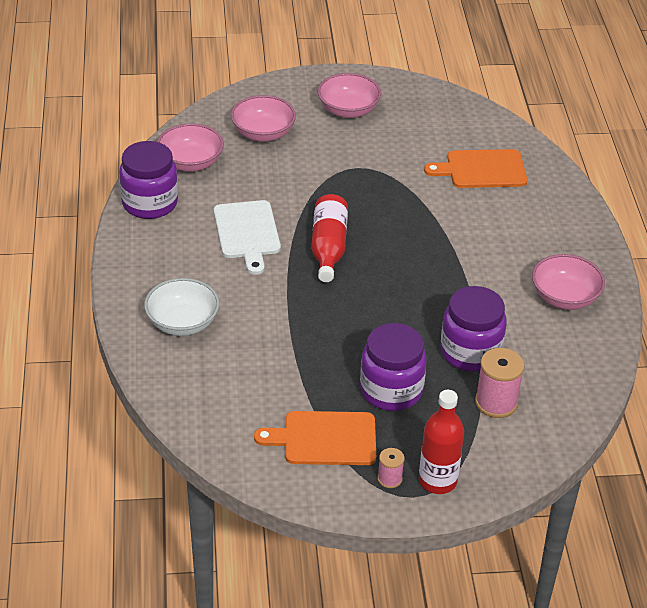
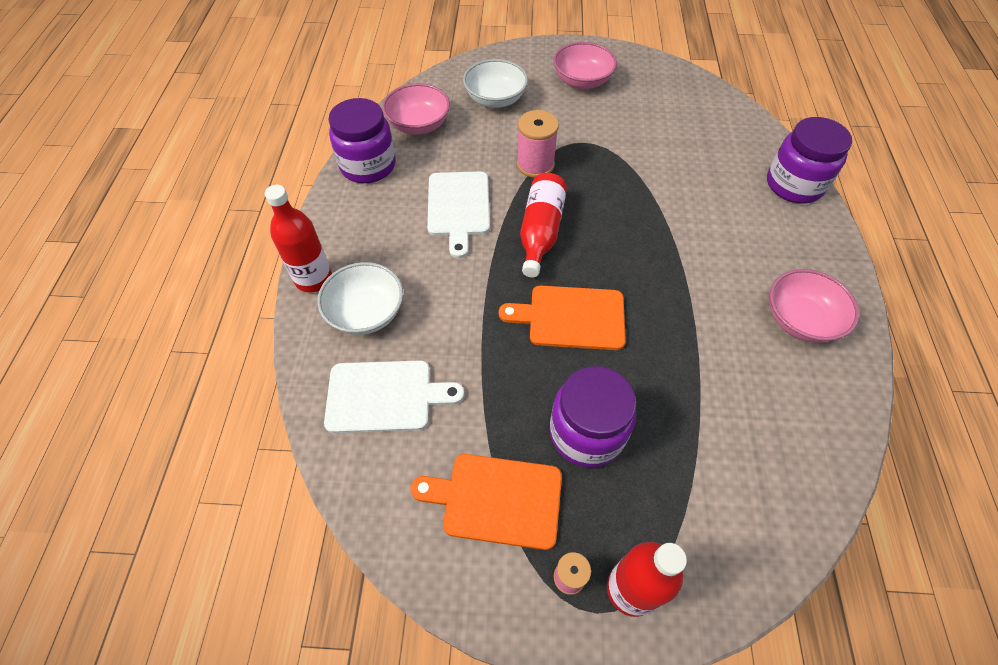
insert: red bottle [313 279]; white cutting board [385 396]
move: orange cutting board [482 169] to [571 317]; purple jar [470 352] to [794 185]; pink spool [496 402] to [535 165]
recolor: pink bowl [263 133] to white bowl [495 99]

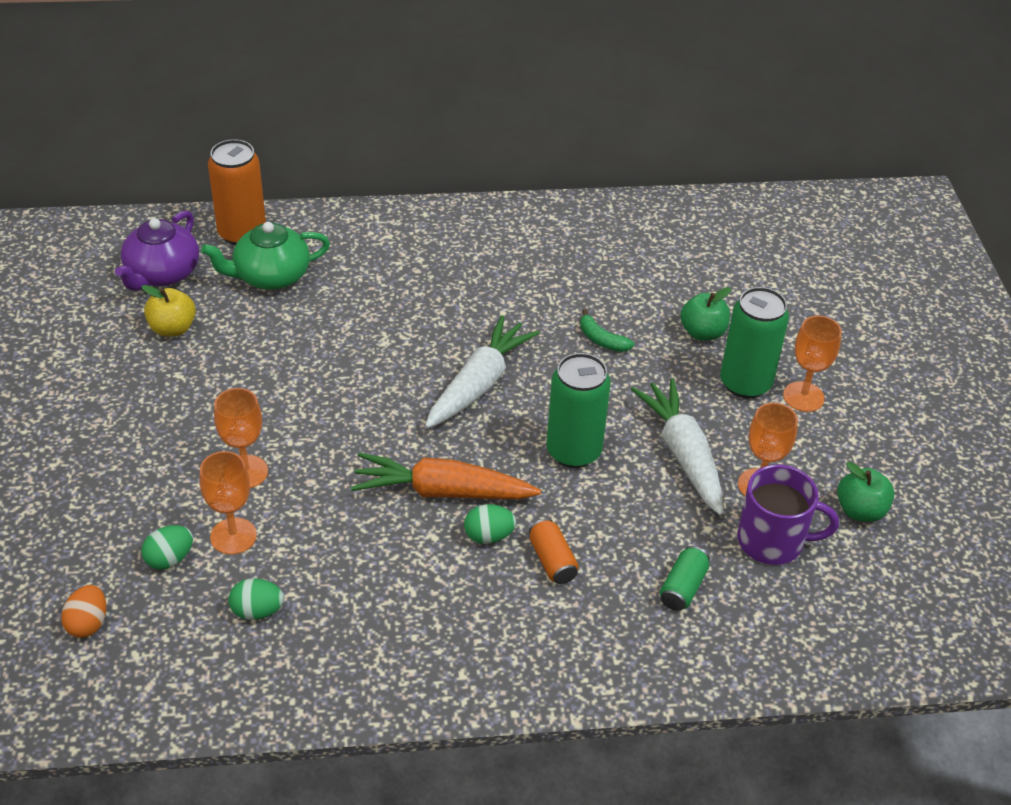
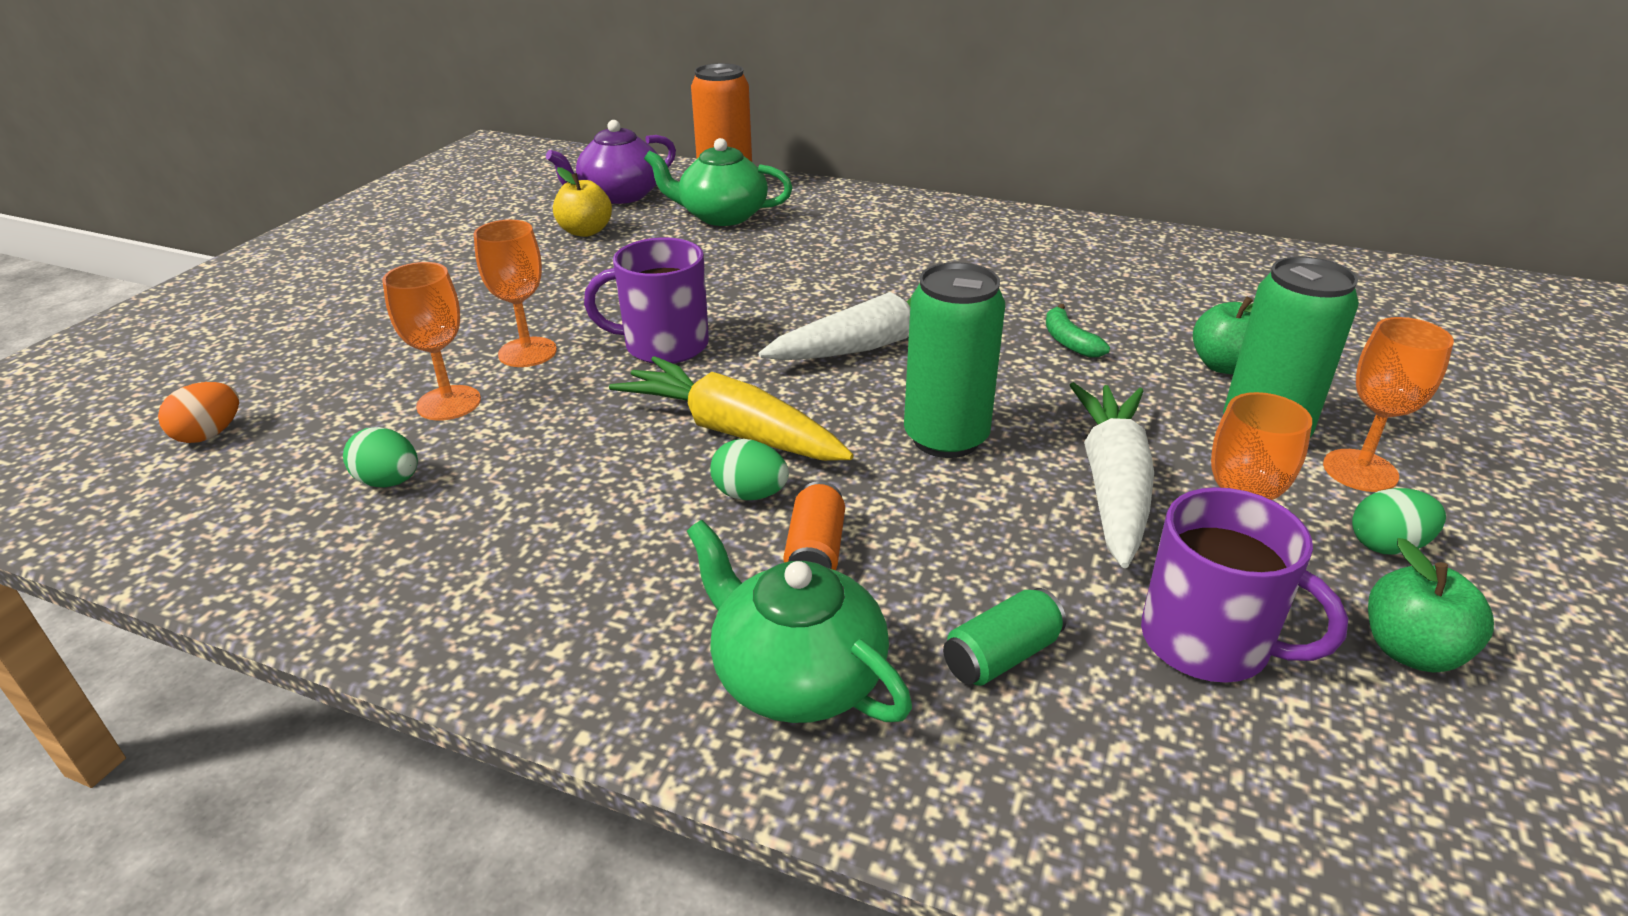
insert: purple mug [664 345]; green teapot [796 676]
move: green egg [169 559] to [1387 546]
recolor: orange carrot [442 491] to yellow carrot [732 431]

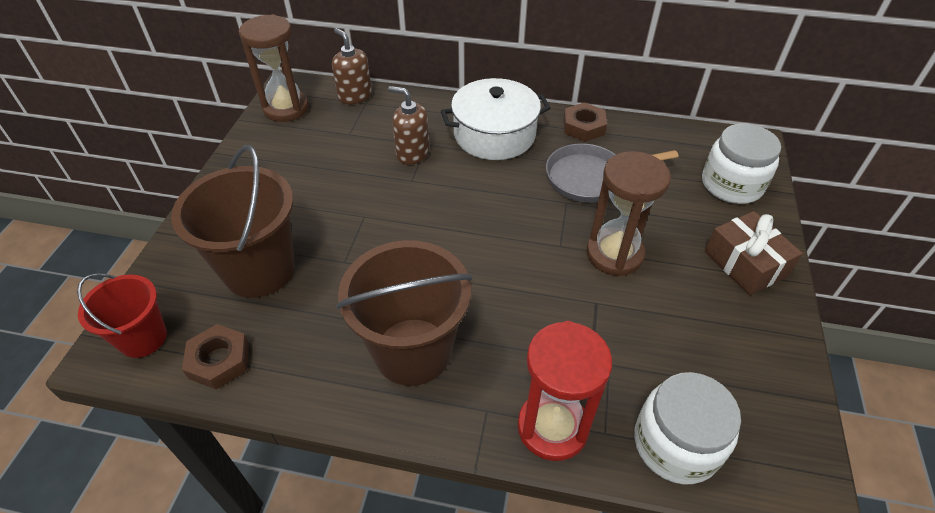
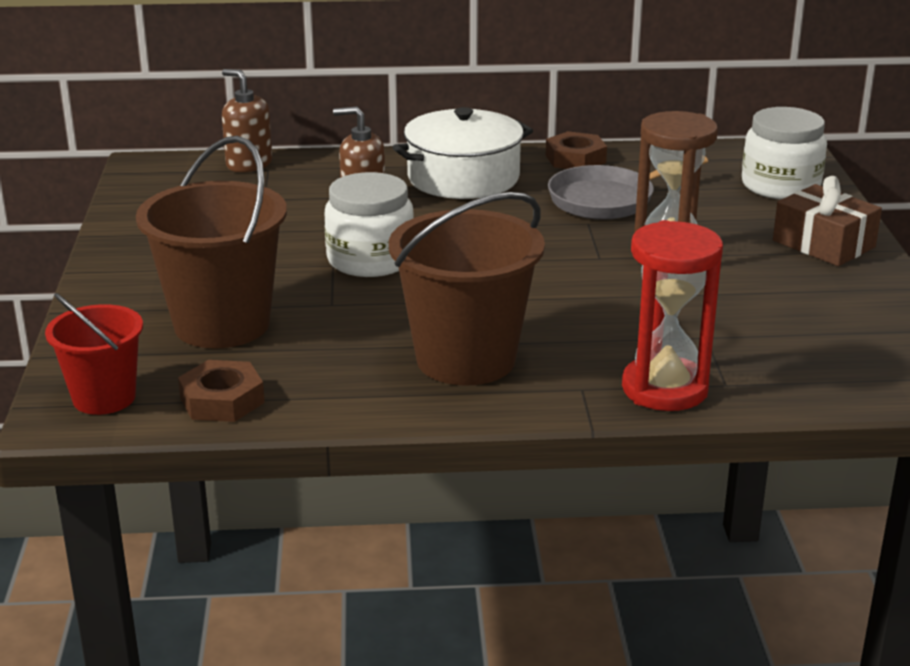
delete: brown hourglass [286 108]
move: white jar [676 444] to [370 260]

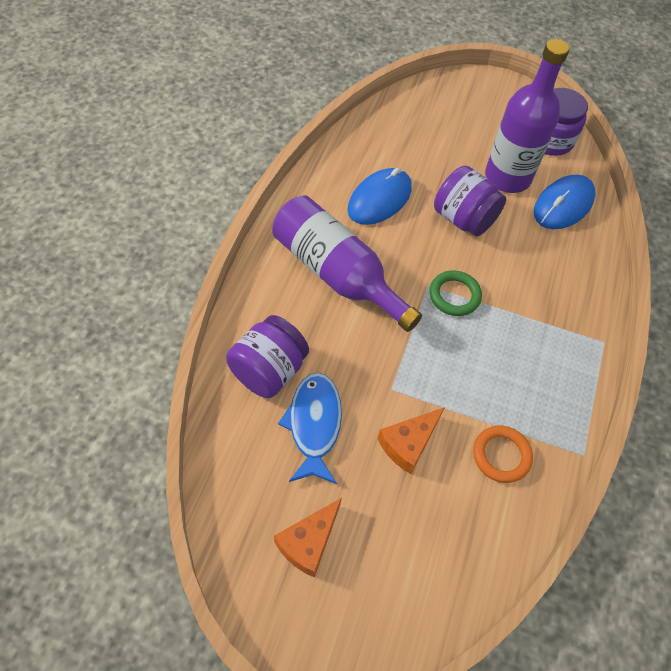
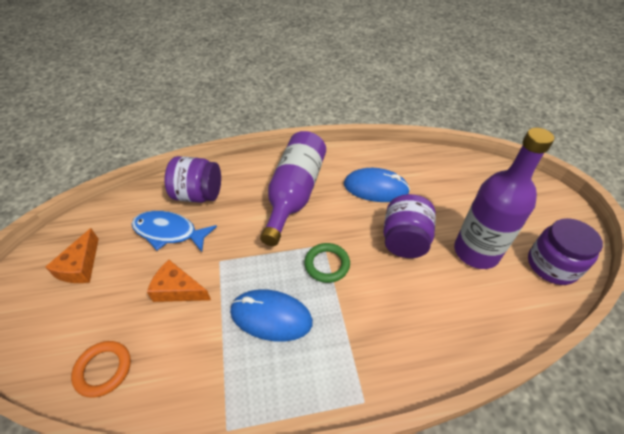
move: orange ring [501 455] to [103 369]; blue mouse [563 205] to [271 316]
rotate: orange cheese [308 542] = [80 266] 90 degrees counterclockwise; blue fish [314 425] = [169 232] 135 degrees counterclockwise

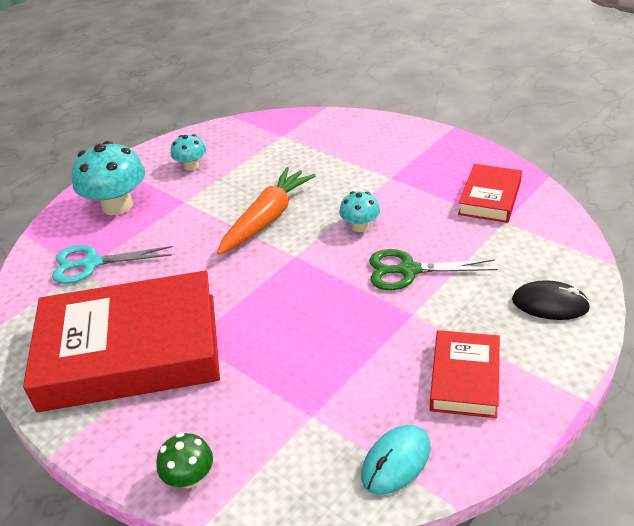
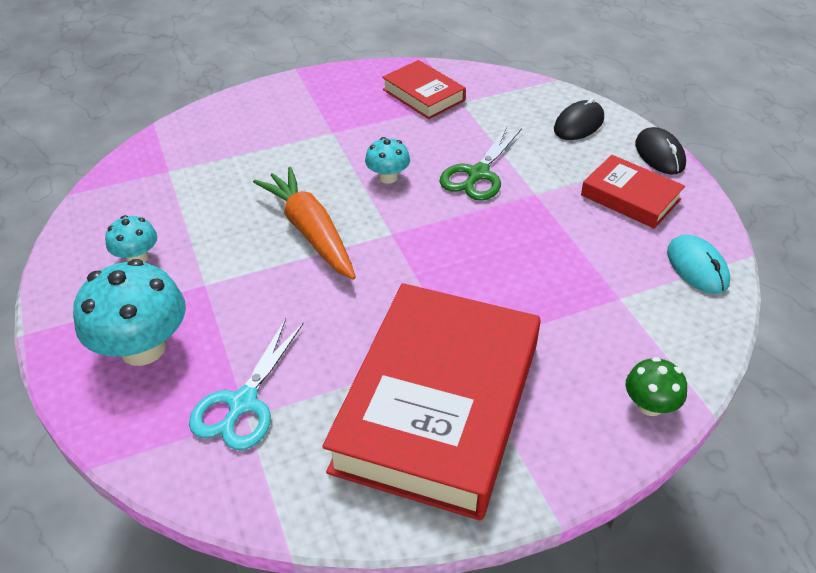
insert: black mouse [659 154]

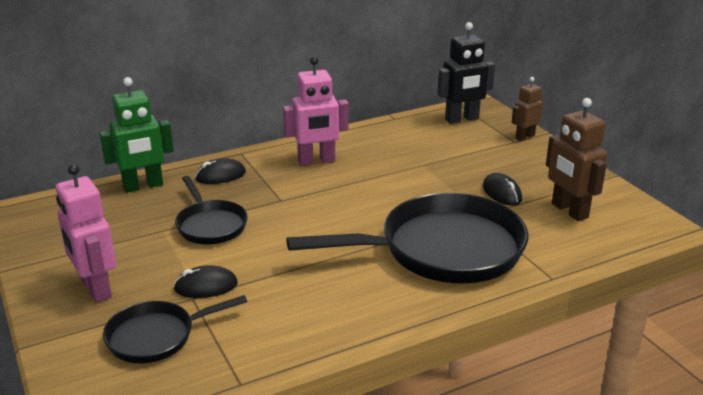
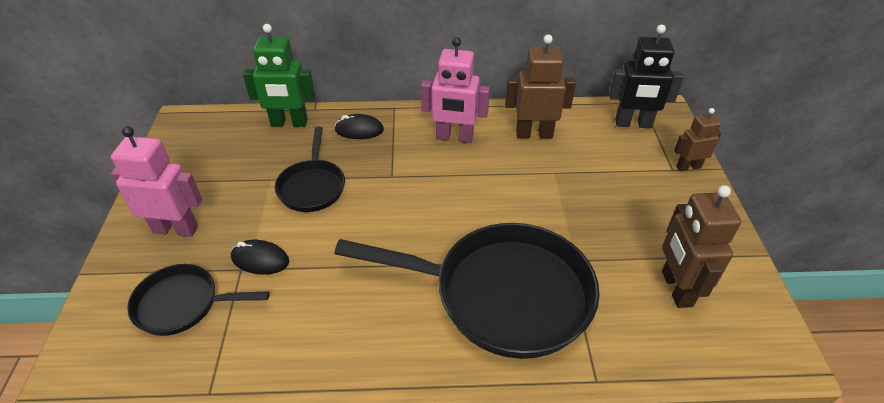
delete: black mouse [501 193]
insert: brown robot [534 134]
rotate: pink robot [96 289] = [176 229] 105 degrees clockwise

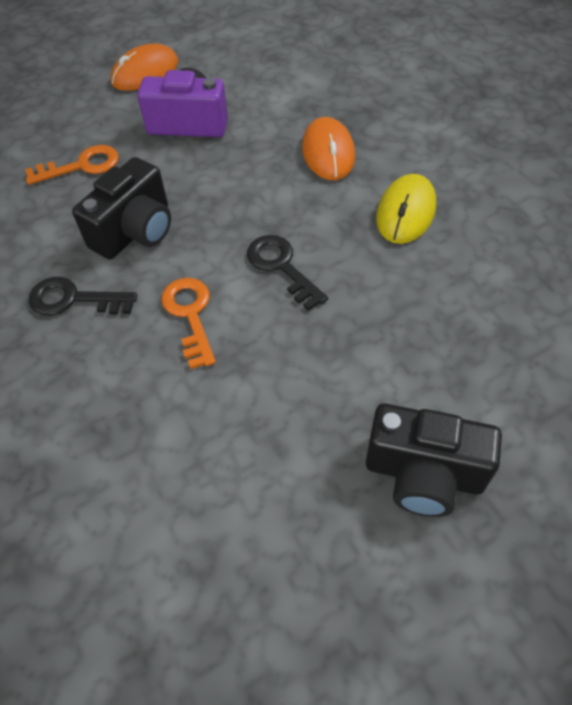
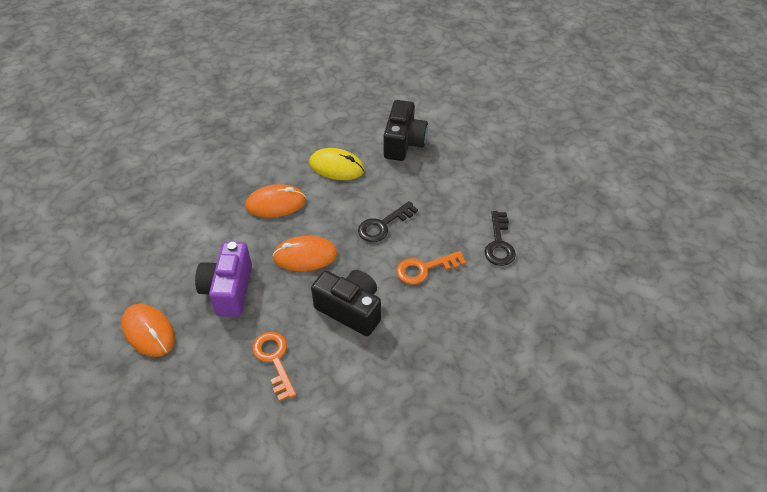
insert: orange mouse [305 256]
move: black key [74 299] to [499 244]; black camera [423 474] to [403 143]

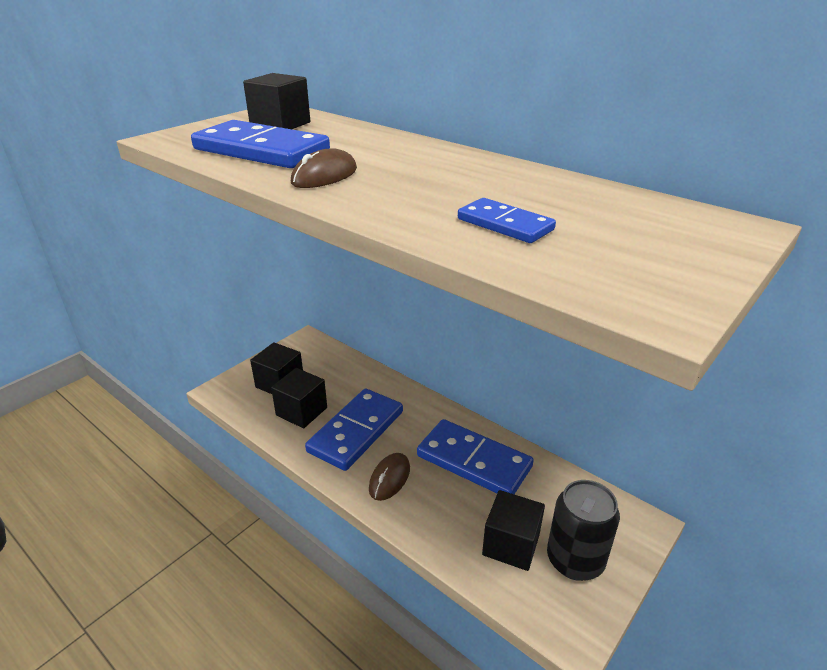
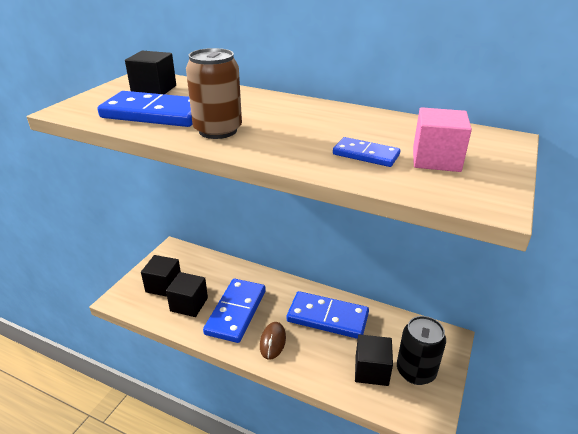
insert: pink cube [436 159]
replace: brown mouse [324 176] to brown can [218 130]

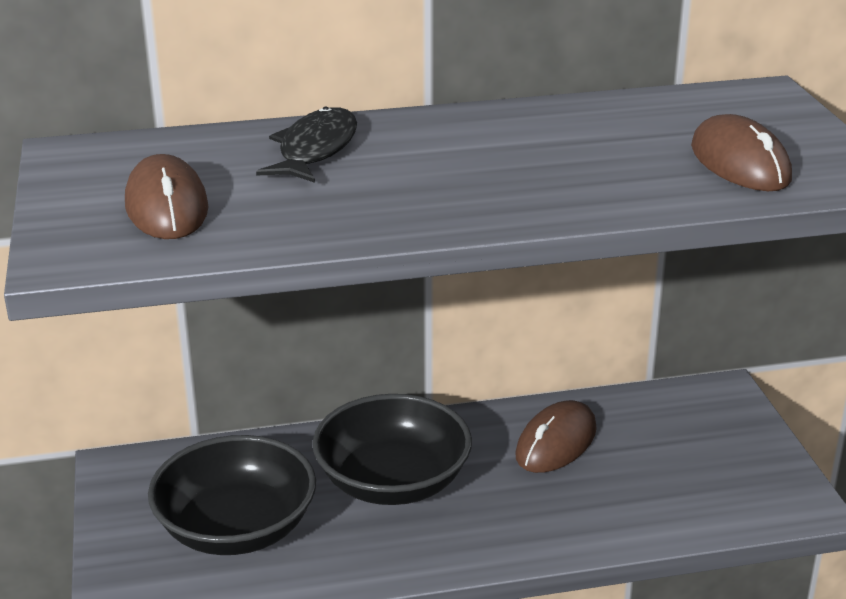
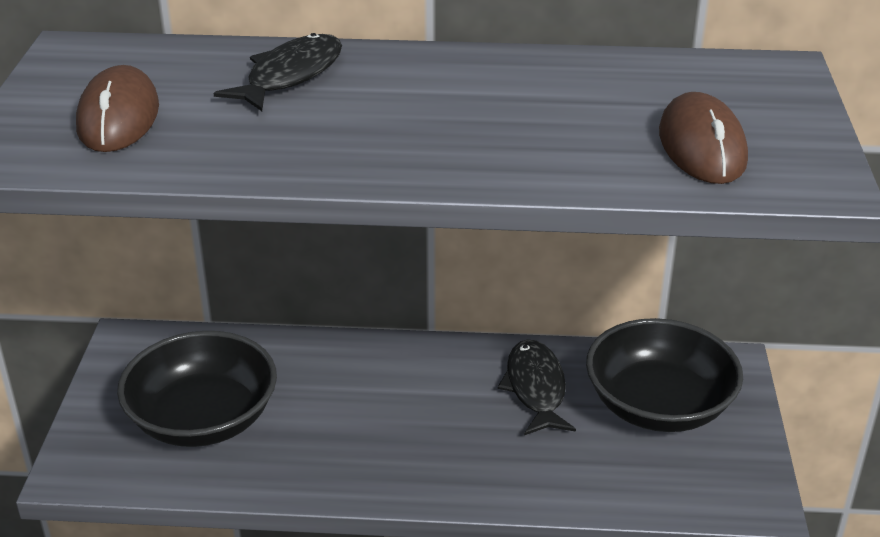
move: black bowl [393 482] to [658 406]
replace: brown mouse [556 443] to black fish [535 388]

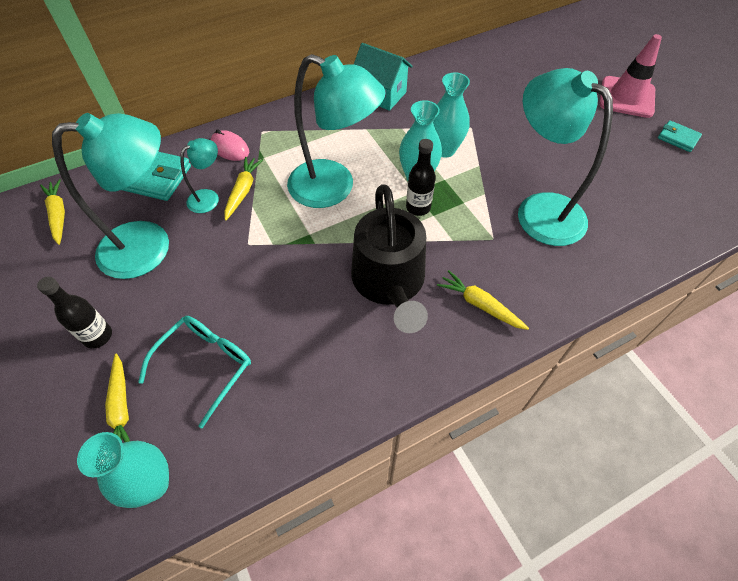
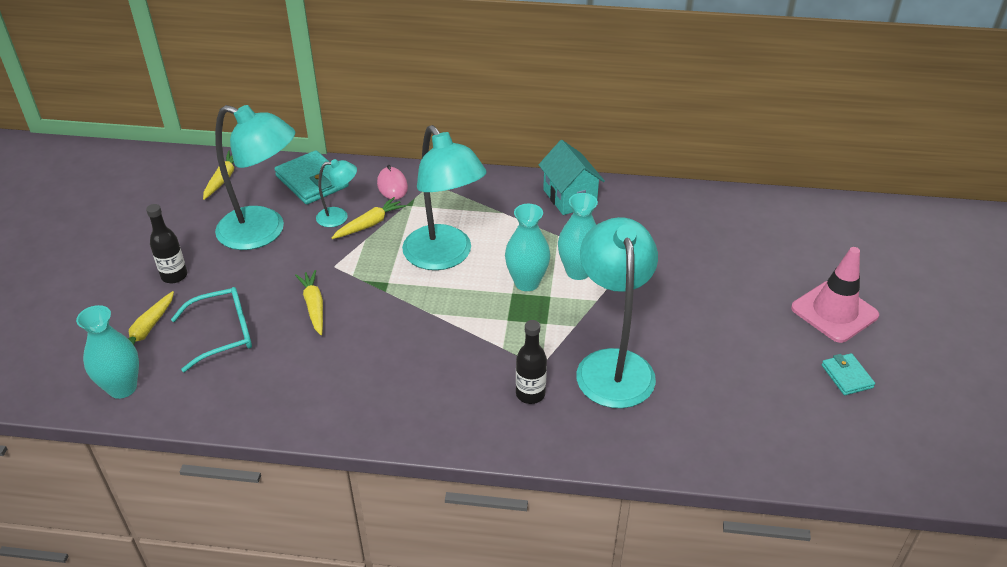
delete: black watering can [390 282]
move: black bottle [418 207] to [530 394]; yellow carrot [480 305] to [314 306]

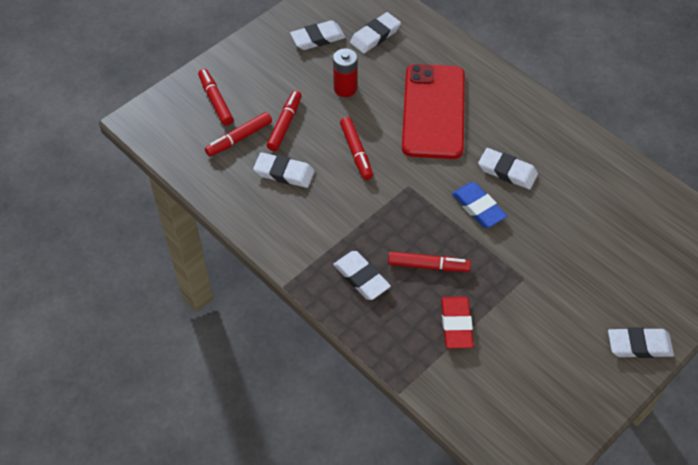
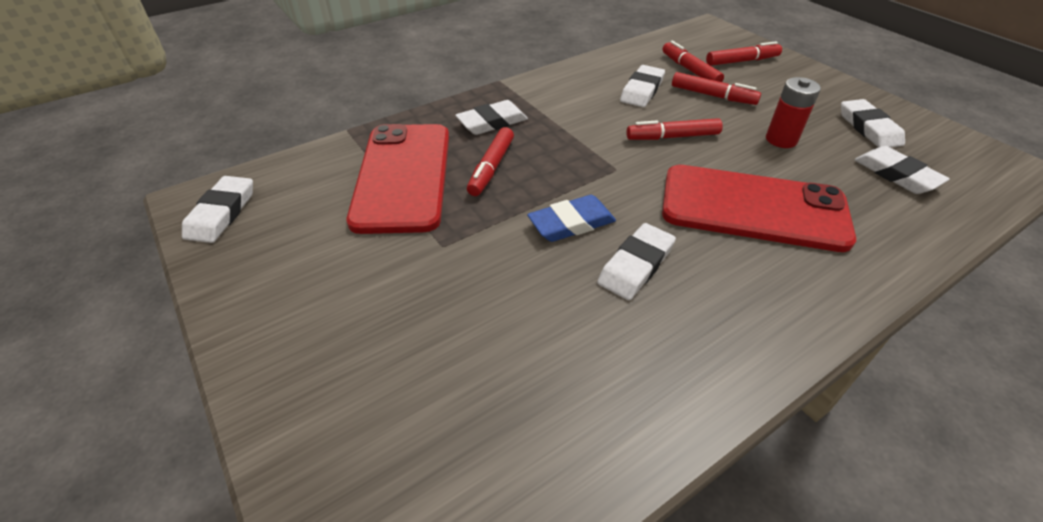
move: white eraser [639 345] to [221 213]
replace: red eraser [456 324] to red phone [403 176]

